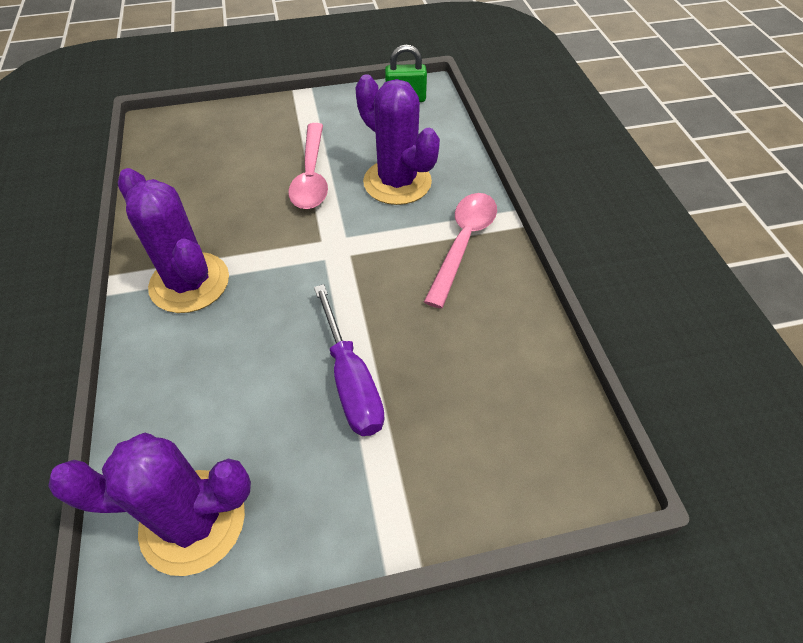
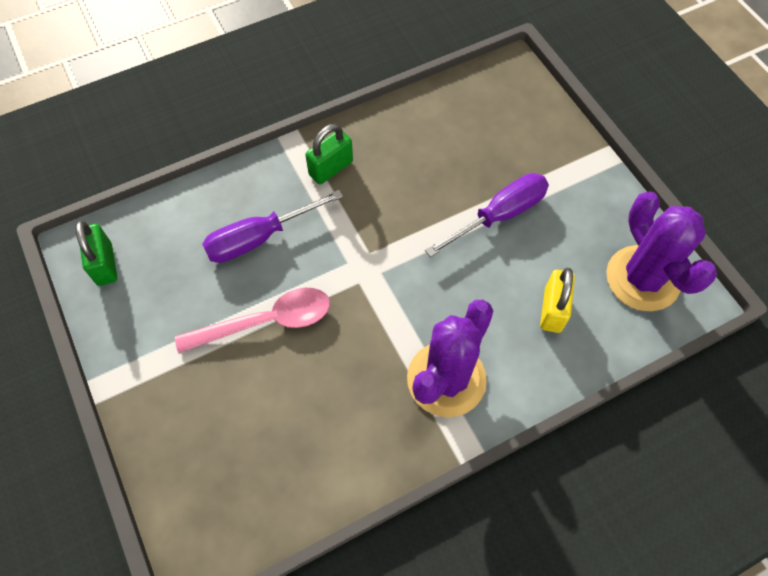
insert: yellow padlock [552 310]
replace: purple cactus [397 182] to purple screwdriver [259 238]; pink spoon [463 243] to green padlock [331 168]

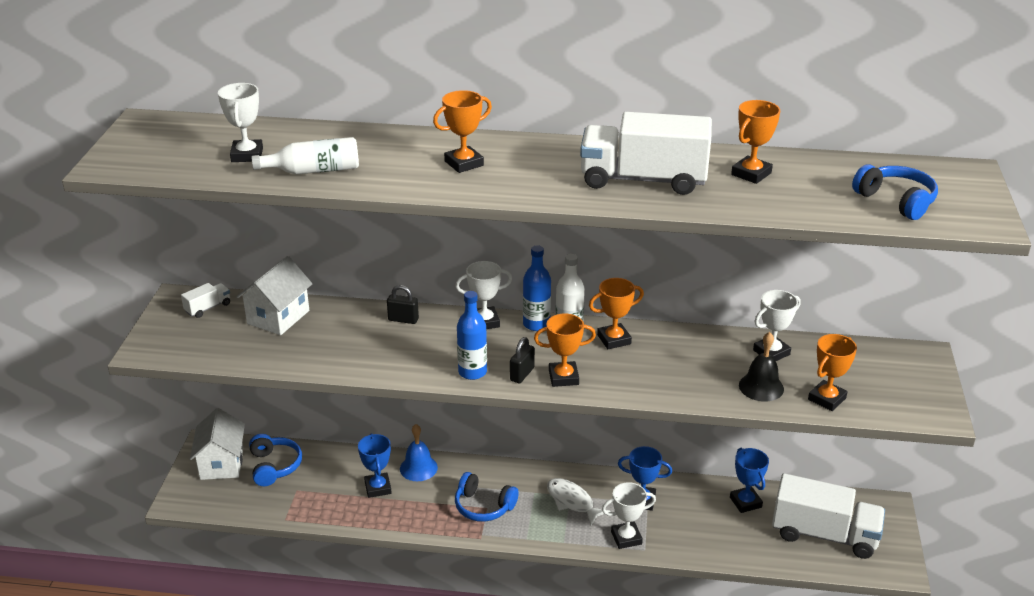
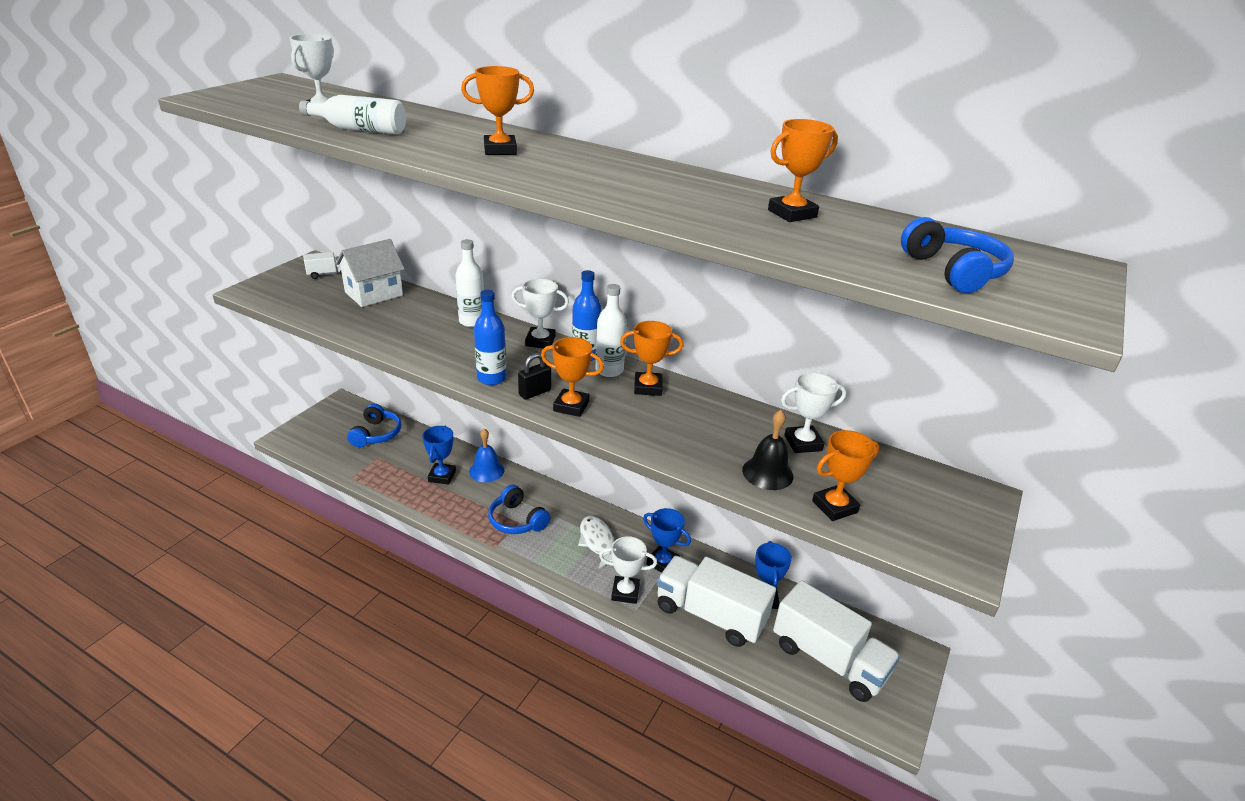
delete: white house [222 463]
move: white truck [643 180] to [710 615]
replace: black padlock [403 319] to white bottle [472 321]

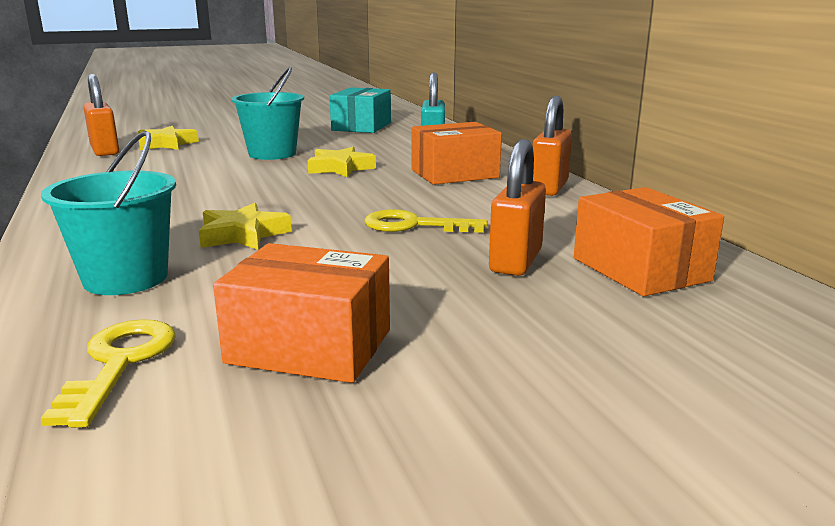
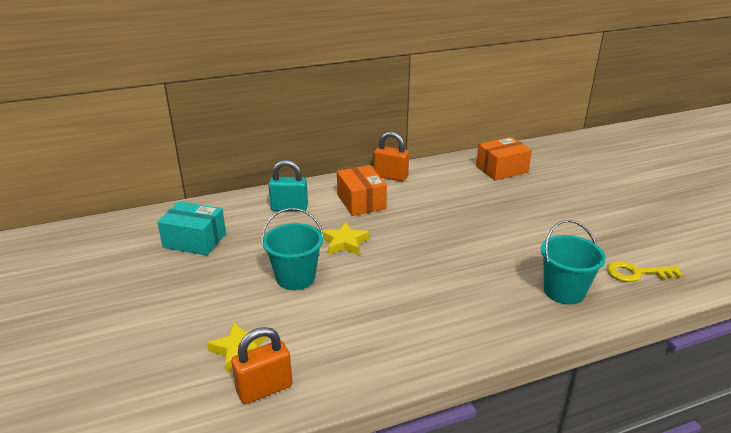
delete: yellow star [243 235]; orange box [310 346]; yellow key [414 225]; orange padlock [515 261]

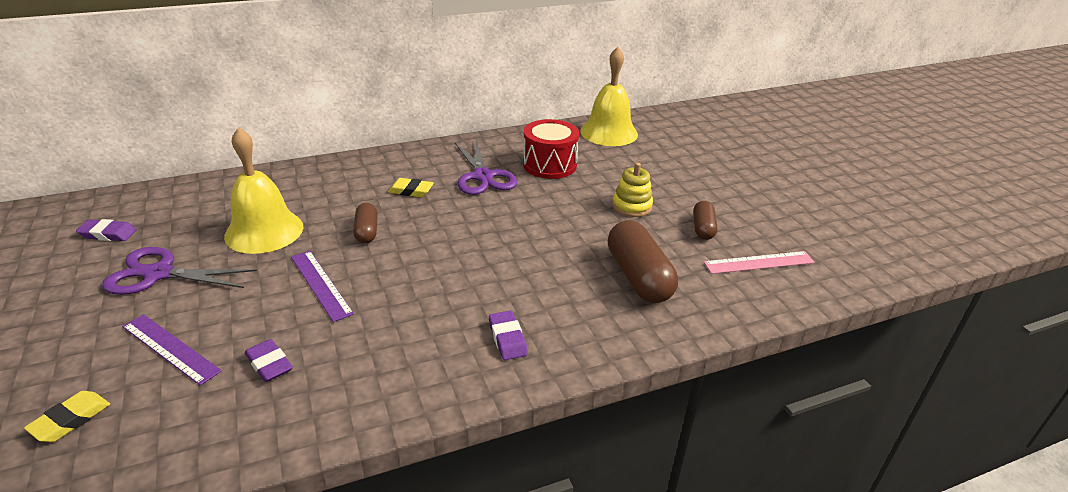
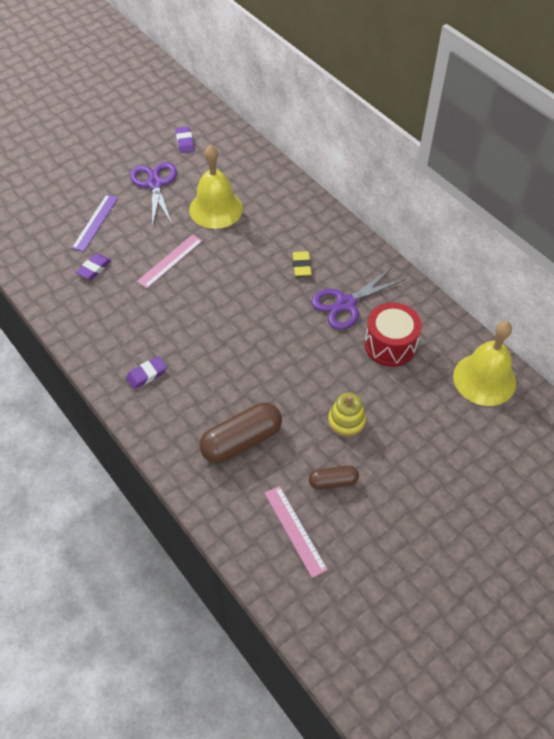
delete: yellow eraser [70 420]; brown capsule [367 231]
recolor: purple ruler [320 284] to pink ruler [170 261]

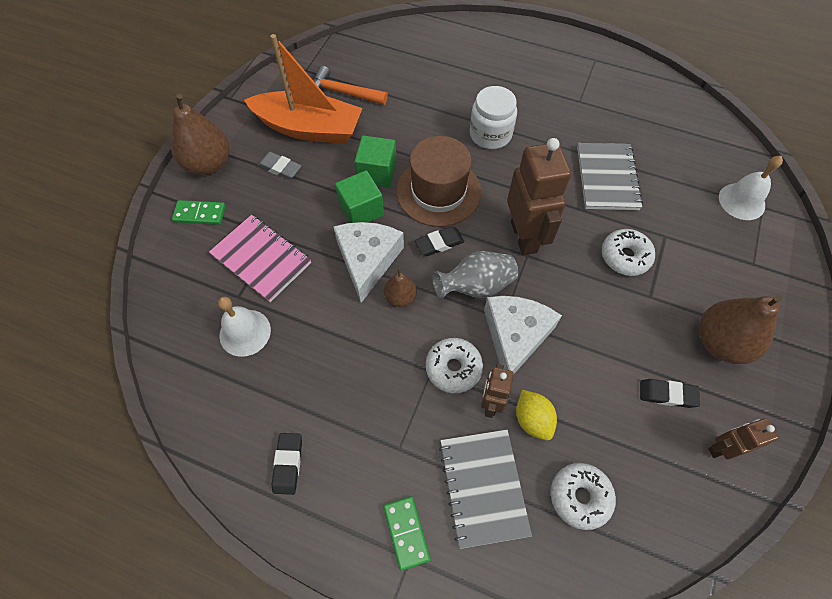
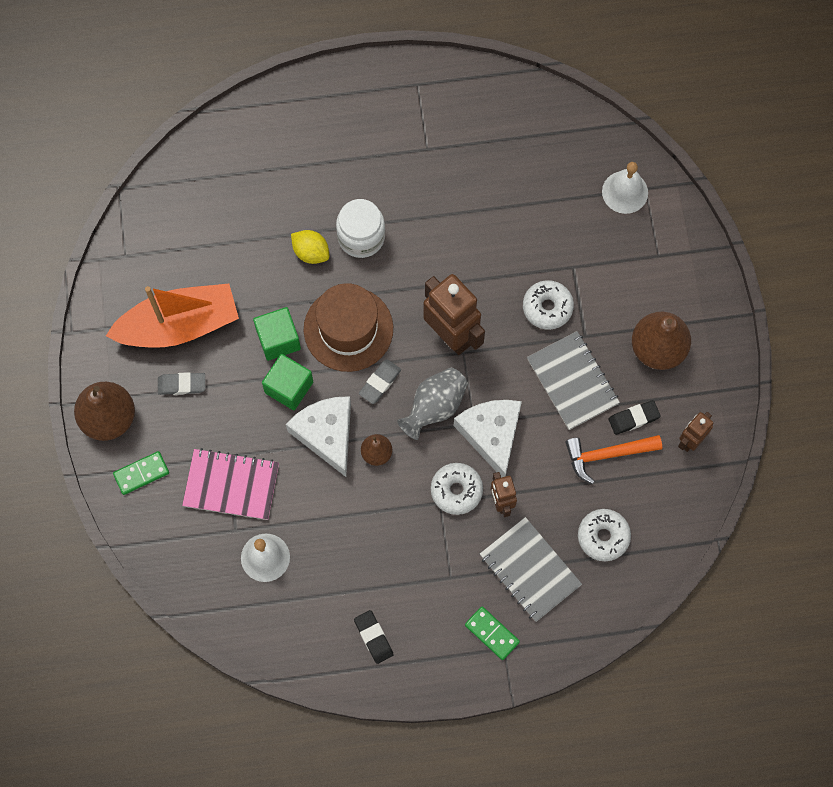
move: orange hammer [343 93] to [607 455]; yellow lemon [532 419] to [311 252]; grey notebook [607 178] to [573 381]
recolor: black eraser [439 243] to grey eraser [380 382]

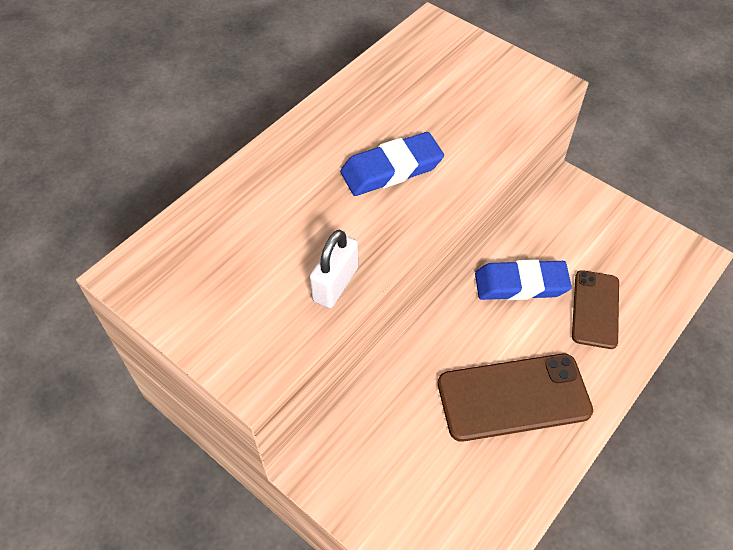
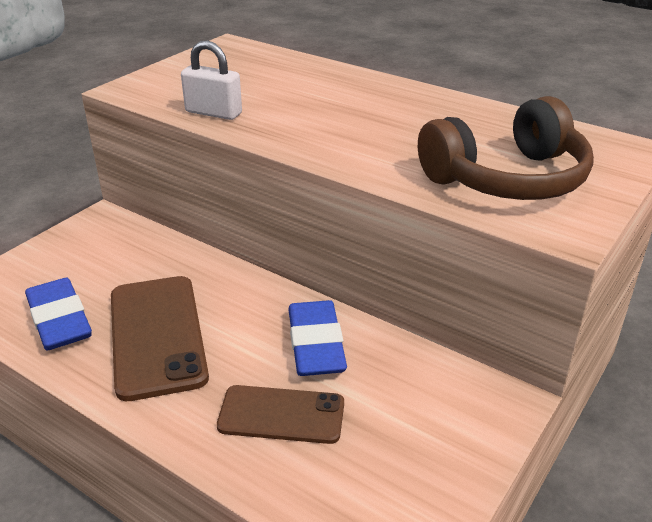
insert: brown headphones [507 179]
move: blue eraser [391 169] to [59 320]

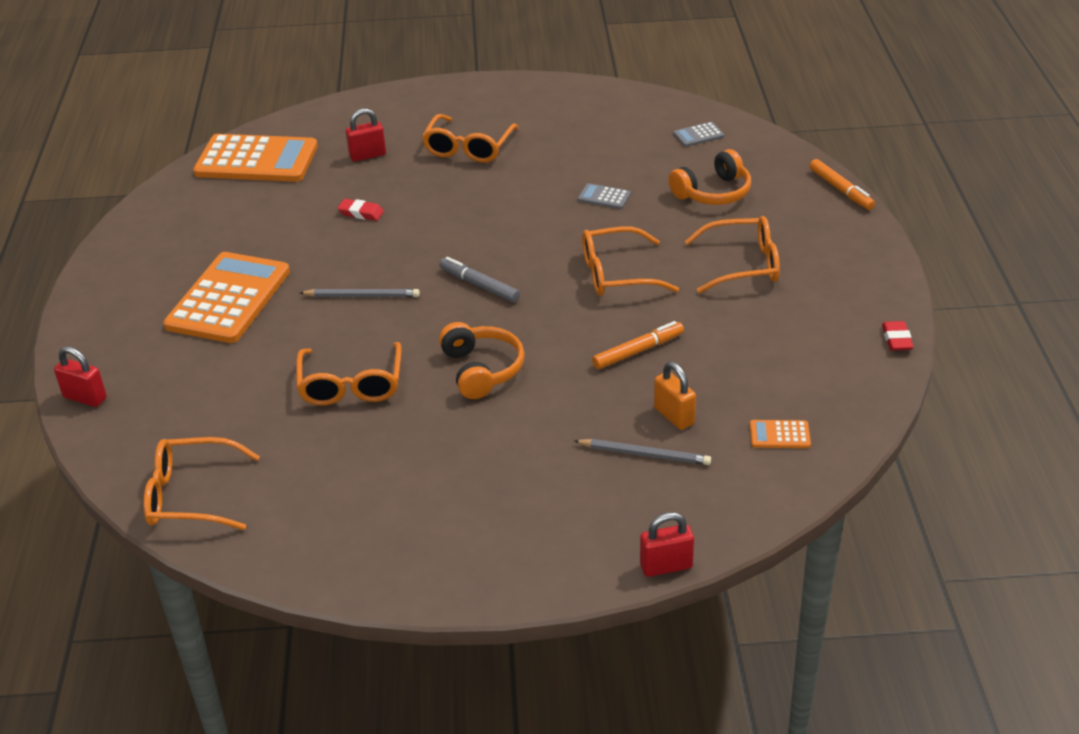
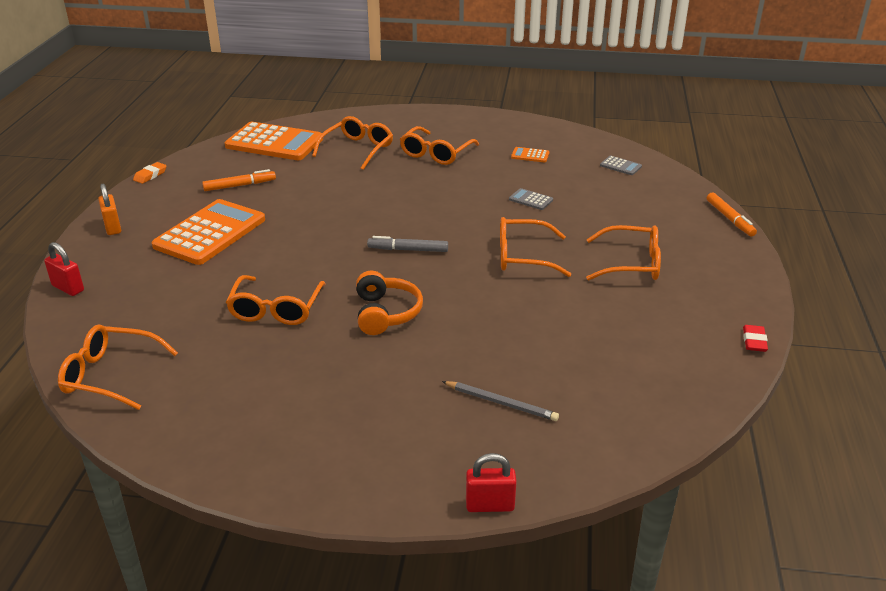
delete: grey pencil [362 296]; red eraser [361 213]; orange headphones [713 193]
insert: orange eraser [150 175]
move: orange marker [638 351] to [240 185]; orange padlock [674 416] to [113 227]; orange calculator [779 435] to [530 155]
replace: red padlock [367 155] to orange glasses [357 149]
rotate: grey marker [479 285] = [408 250] 45 degrees counterclockwise; grey calculator [698 135] = [620 166] 135 degrees counterclockwise

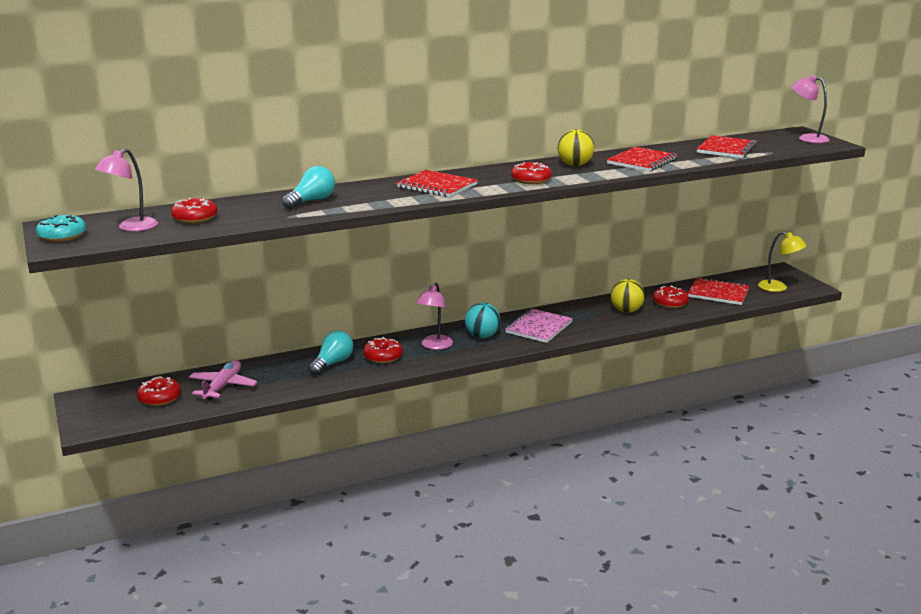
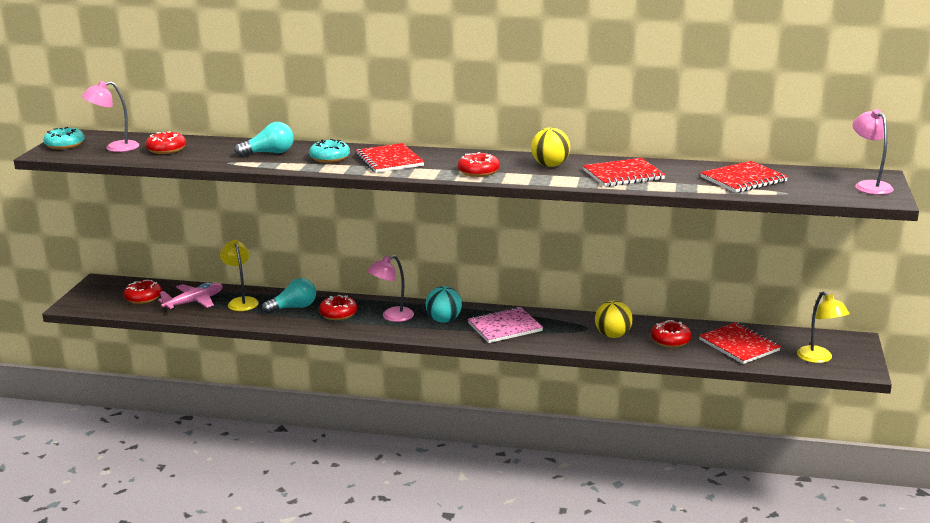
insert: yellow lamp [241 301]; turquoise donut [330 158]

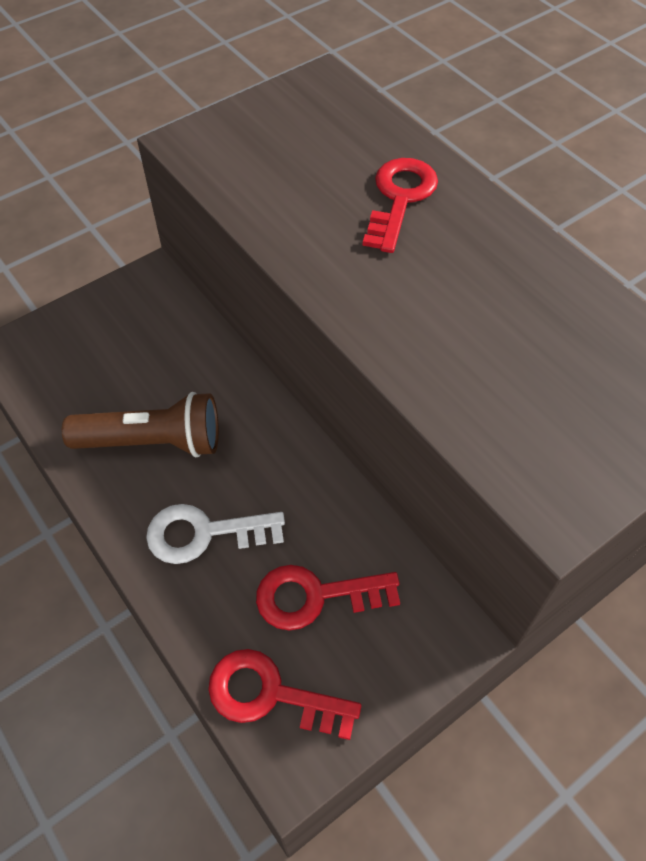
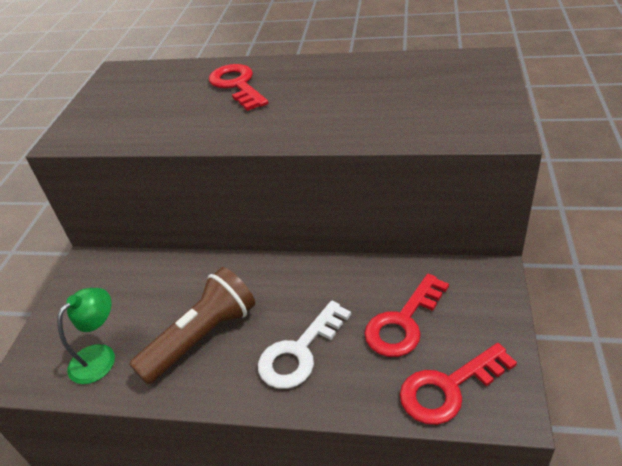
insert: green lamp [100 356]

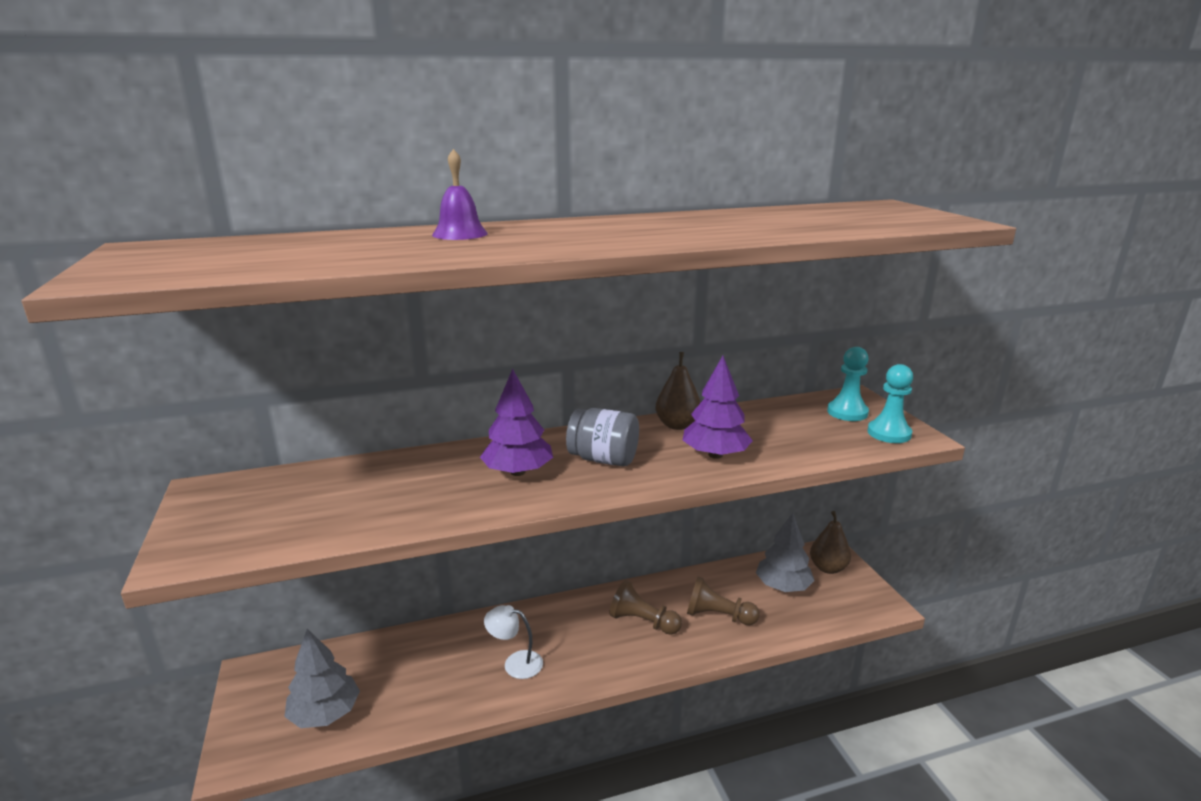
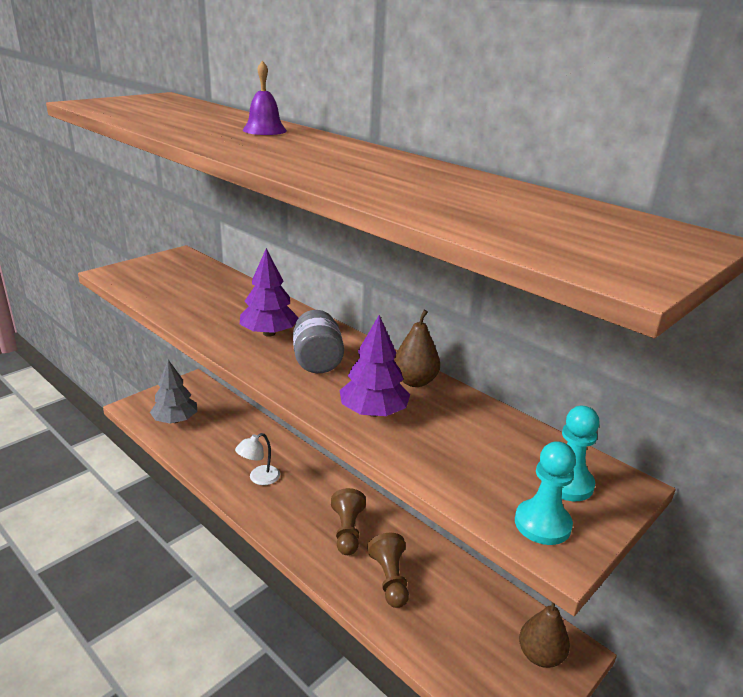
delete: grey tree [783 586]
rotate: white lamp [515 663] = [259 478] 120 degrees counterclockwise

